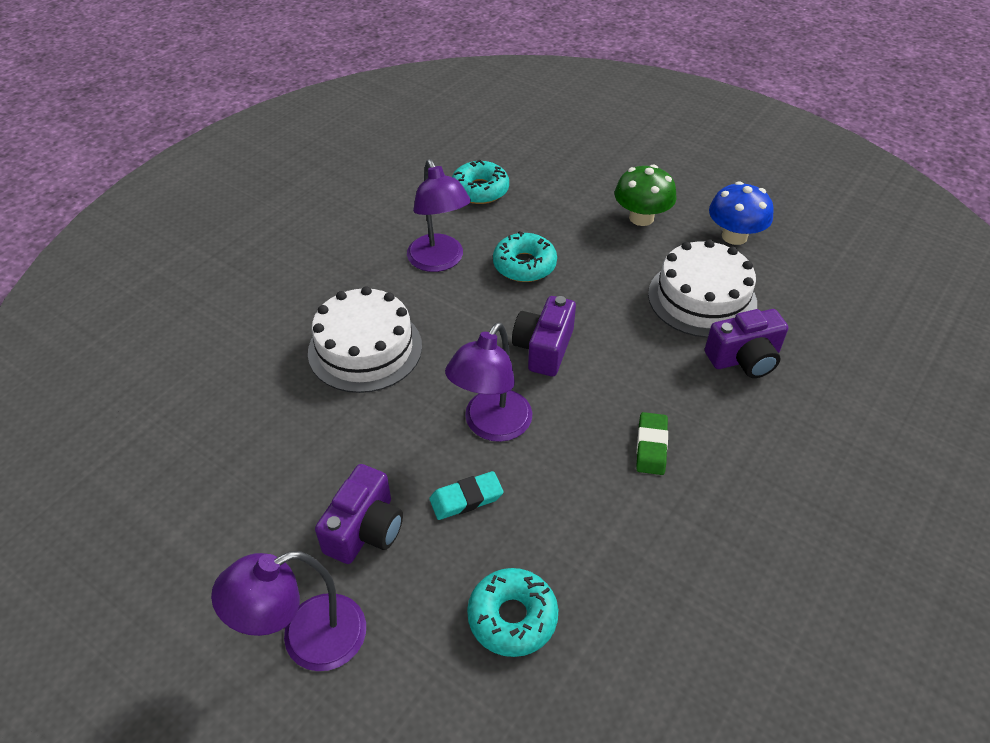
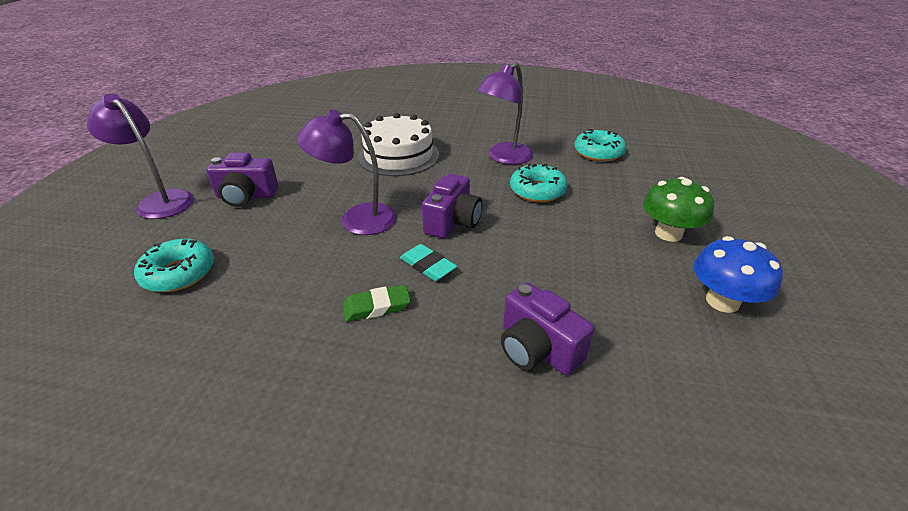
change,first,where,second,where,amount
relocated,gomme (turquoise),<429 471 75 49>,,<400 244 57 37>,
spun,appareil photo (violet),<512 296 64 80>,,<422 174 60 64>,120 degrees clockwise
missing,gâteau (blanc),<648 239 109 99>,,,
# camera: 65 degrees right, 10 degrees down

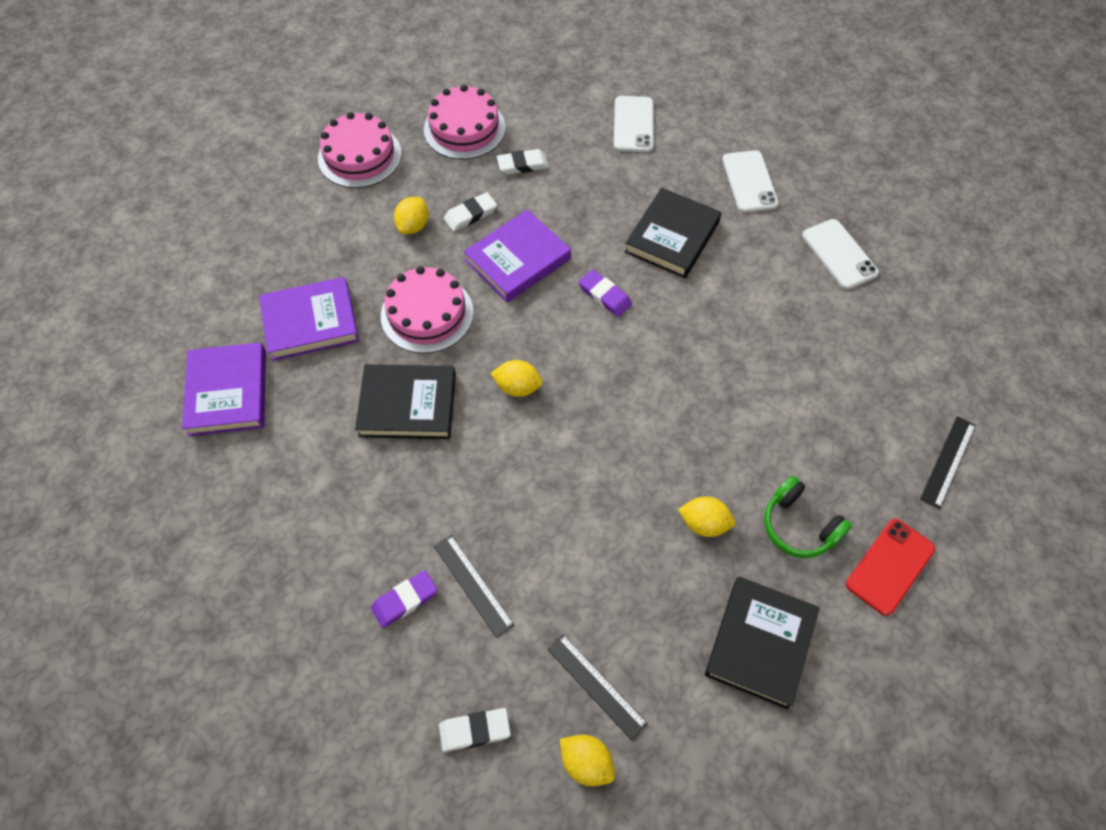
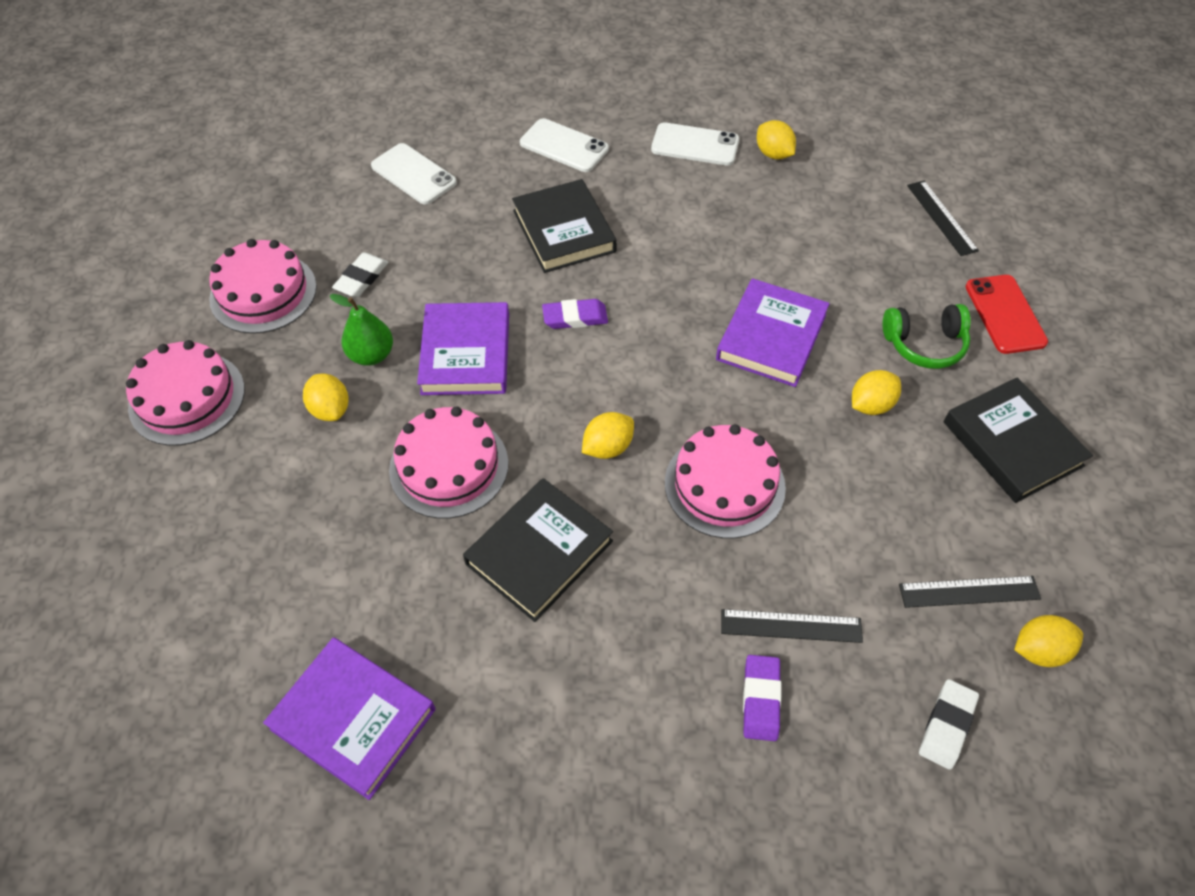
change,first,where,second,where,amount
relocated,livre (violet),<259 277 100 84>,,<716 278 114 109>,
exchanged,gomme (blanc),<444 192 53 40>,poire (vert),<330 294 63 72>,
appeared,,,gâteau (rose),<665 424 121 114>,
appeared,,,citron (jaune),<757 120 39 39>,
# camera: 50 degrees left, 5 degrees down

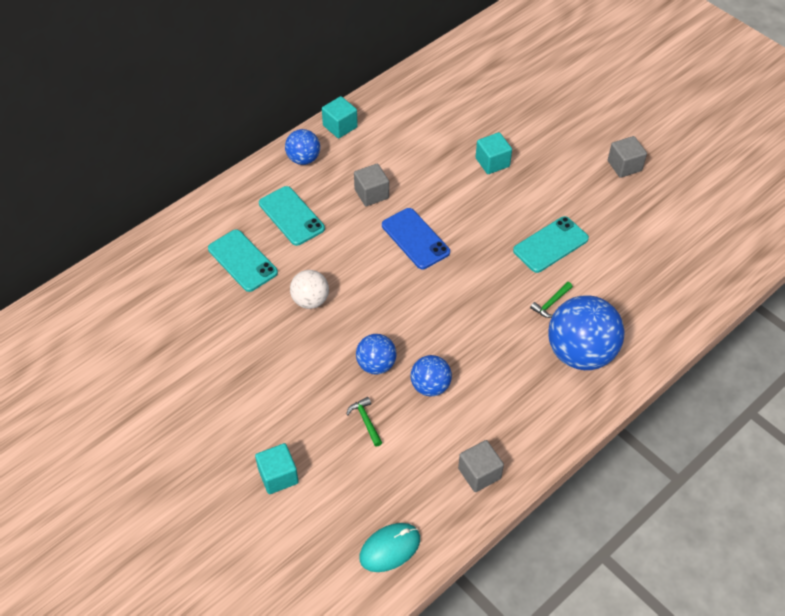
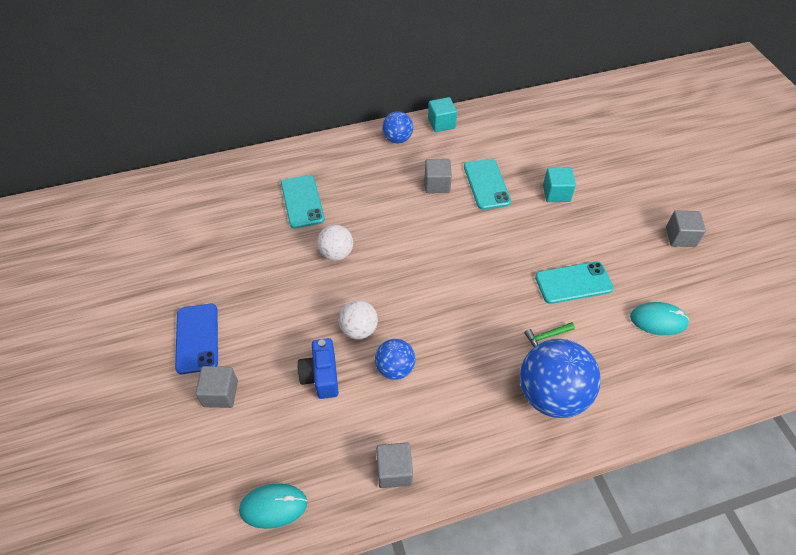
change,first,where,second,where,amount
colour,cube (turquoise),<255 443 44 51>,cube (gris),<195 366 43 42>,
relocated,téléphone (turquoise),<259 186 66 60>,,<464 159 47 51>,
exchanged,marteau (vert),<346 397 36 50>,appareil photo (bleu),<297 338 42 61>,
colour,balle (bleu),<356 334 41 41>,balle (blanc),<339 300 39 40>,
relocated,téléphone (bleu),<382 208 68 61>,,<175 304 43 70>,
appeared,,,souris (turquoise),<630 302 59 33>,
# camera: 25 degrees right, 0 degrees up

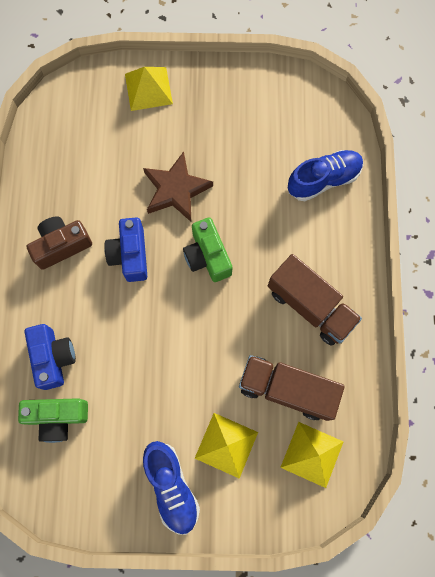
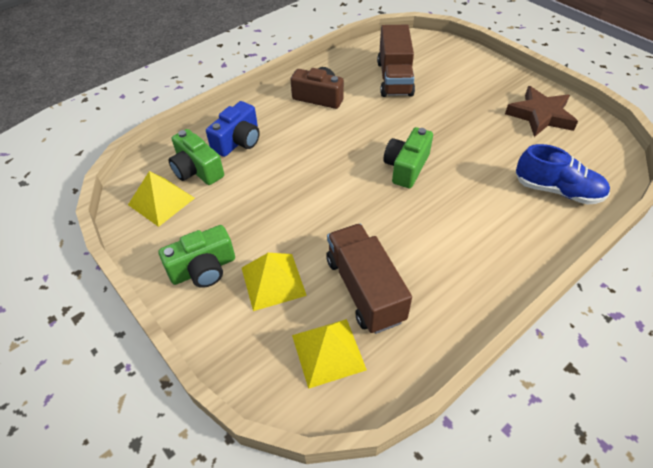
change,first,where,second,where,amount
missing,appareil photo (bleu),<104 217 43 65>,,,
relocated,pyramide (jaune),<125 67 48 44>,,<128 171 67 56>,
relocated,étoile (marron),<143 152 70 70>,,<505 86 73 51>,
exchanged,chaussure (bleu),<143 441 57 94>,appareil photo (vert),<159 225 76 63>,
relocated,camion (marron),<268 254 94 92>,,<377 25 38 72>,
# camera: 50 degrees right, 25 degrees down

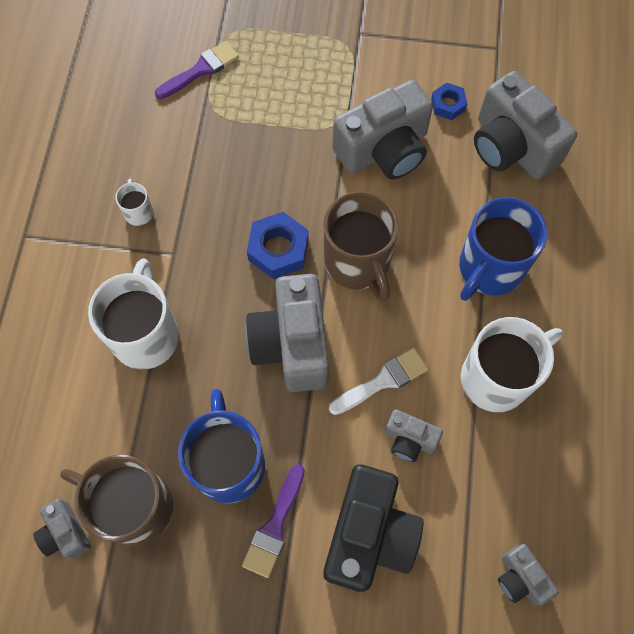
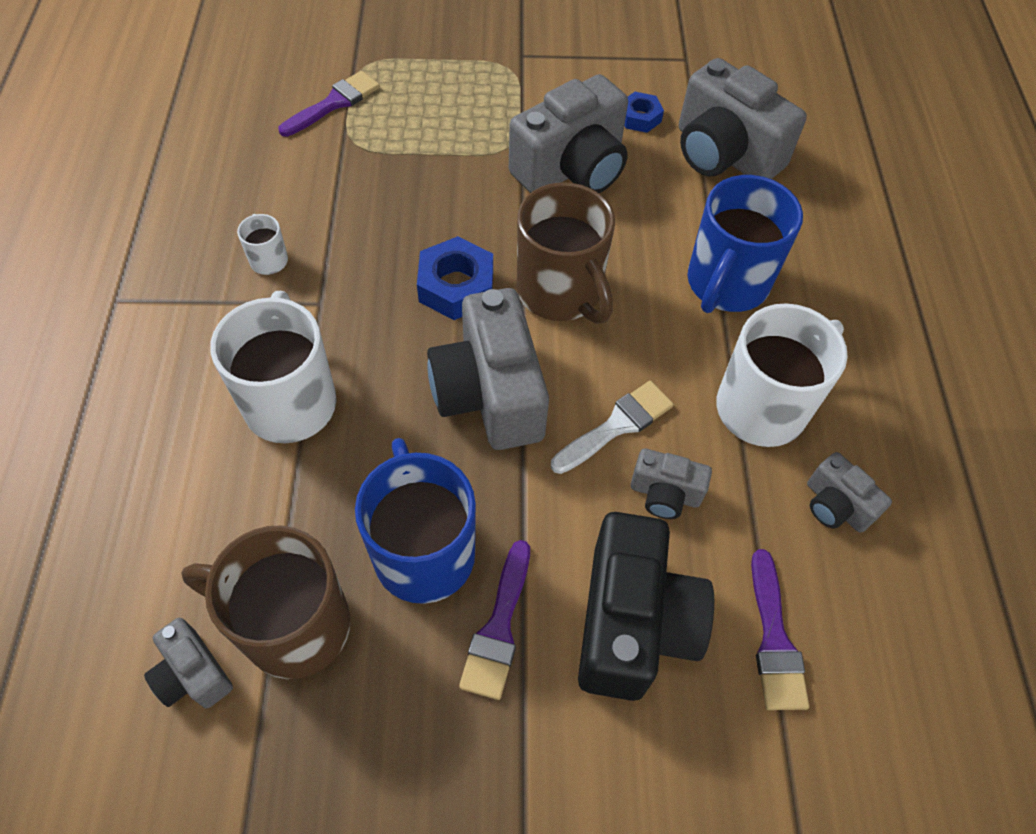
change,first,where,second,where,amount
relocated,appareil photo (gris),<498 544 61 61>,,<807 452 85 81>,
appeared,,,pinceau (violet),<751 549 58 161>,
# camera: 10 degrees left, 10 degrees down

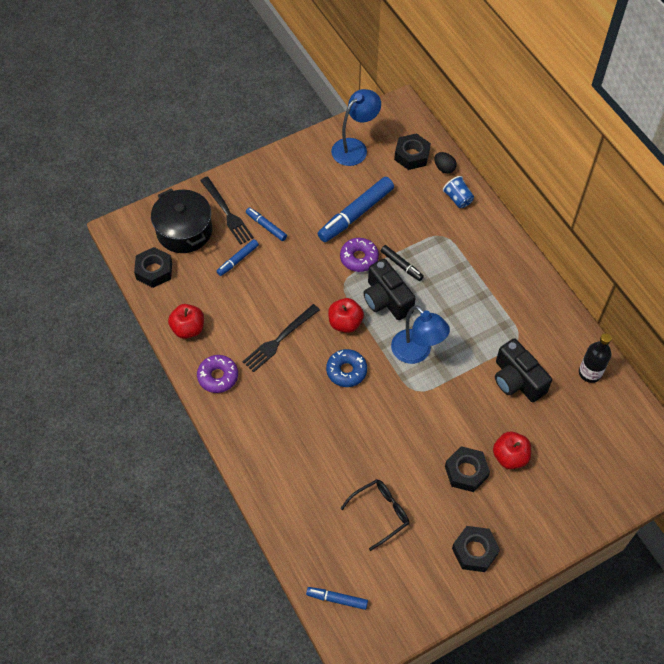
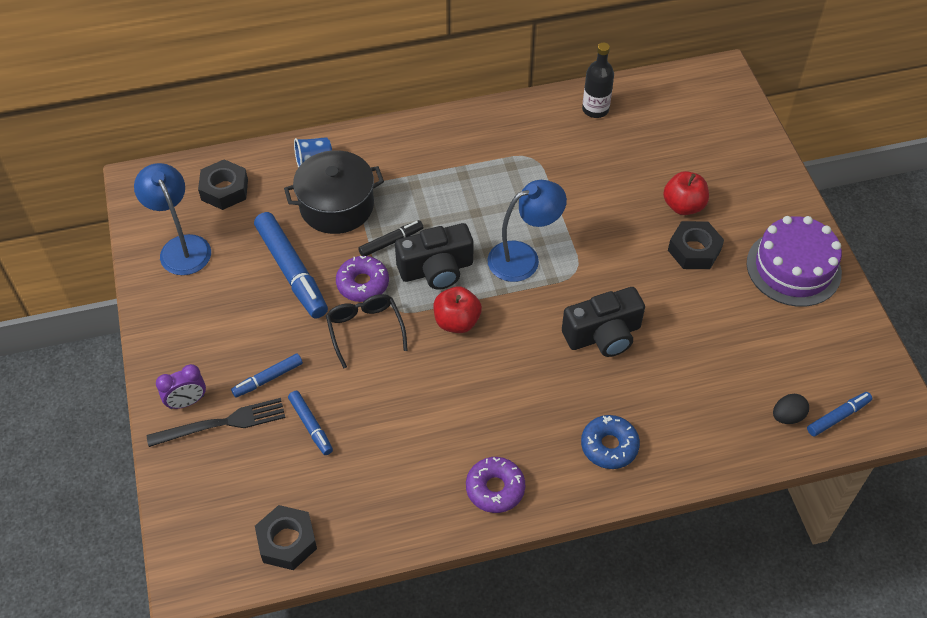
change,first,where,second,where,amount
relocated,marmite (noir),<151 188 61 65>,,<284 150 100 84>,
missing,pomme (rouge),<168 304 36 35>,,,
missing,fourchette (noir),<242 304 78 68>,,,
spun,feutre (bleu),<306 587 62 23>,,<807 392 65 44>,150 degrees counterclockwise
relocated,beignet (bleu),<326 349 41 38>,,<581 415 59 54>,
relocated,lunettes (noir),<340 479 69 72>,,<326 294 82 75>,
relocated,œuf (noir),<434 152 22 22>,,<773 394 36 30>,
exchanged,écrou (noir),<452 526 48 46>,gâteau (violet),<747 216 95 91>,
relocated,appareil photo (noir),<495 338 57 64>,,<562 287 83 70>,
appeared,,,réveil (violet),<156 364 50 45>,
# camera: 75 degrees left, 5 degrees down

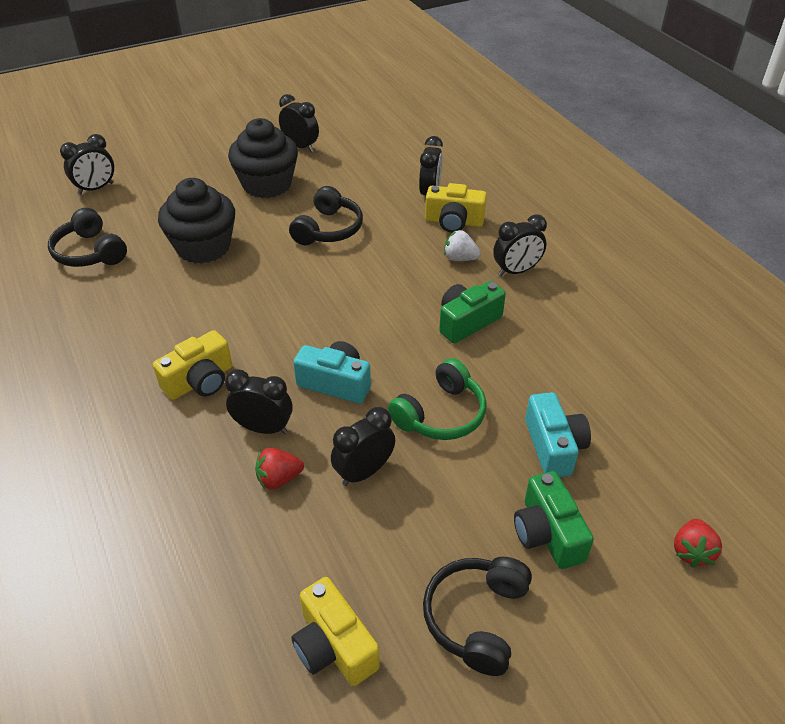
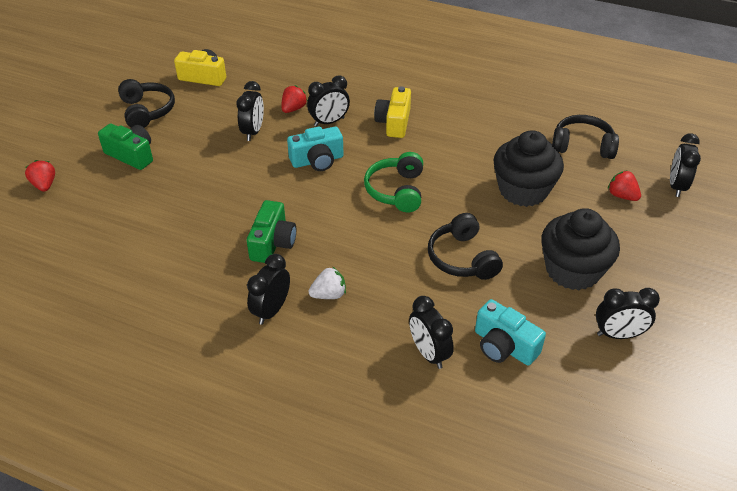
change,first,where,second,where,amount
relocated,casque audio (vert),<388 358 99 82>,,<364 152 59 60>,
missing,appareil photo (jaune),<425 183 62 50>,,,
relocated,appareil photo (turquoise),<525 392 66 85>,,<475 299 71 67>,
appeared,,,fraise (rouge),<608 170 33 31>,
# camera: 140 degrees right, 0 degrees up

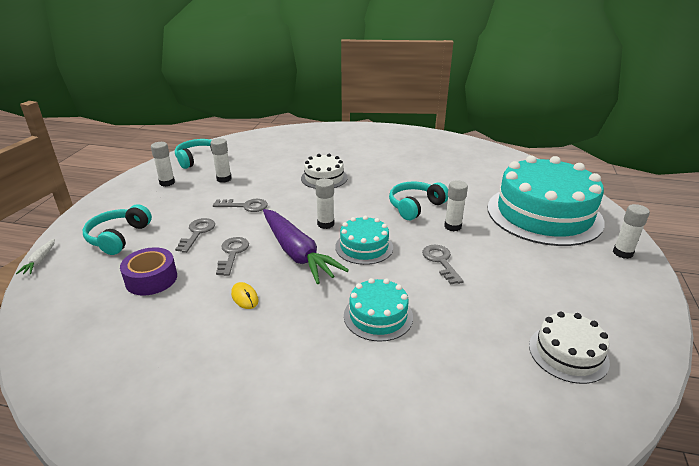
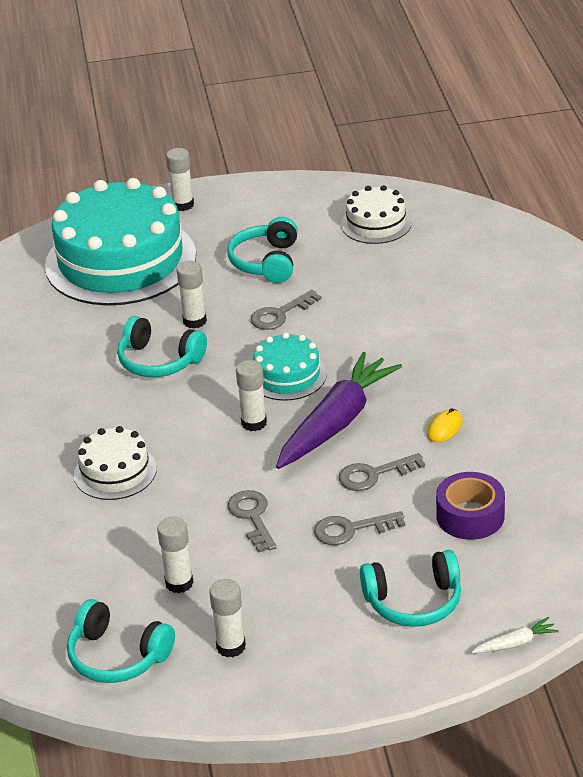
change,first,where,second,where,amount
missing,gâteau (turquoise),<344 278 69 64>,,,
appeared,,,casque audio (turquoise),<227 217 71 66>,
# camera: 110 degrees left, 5 degrees up

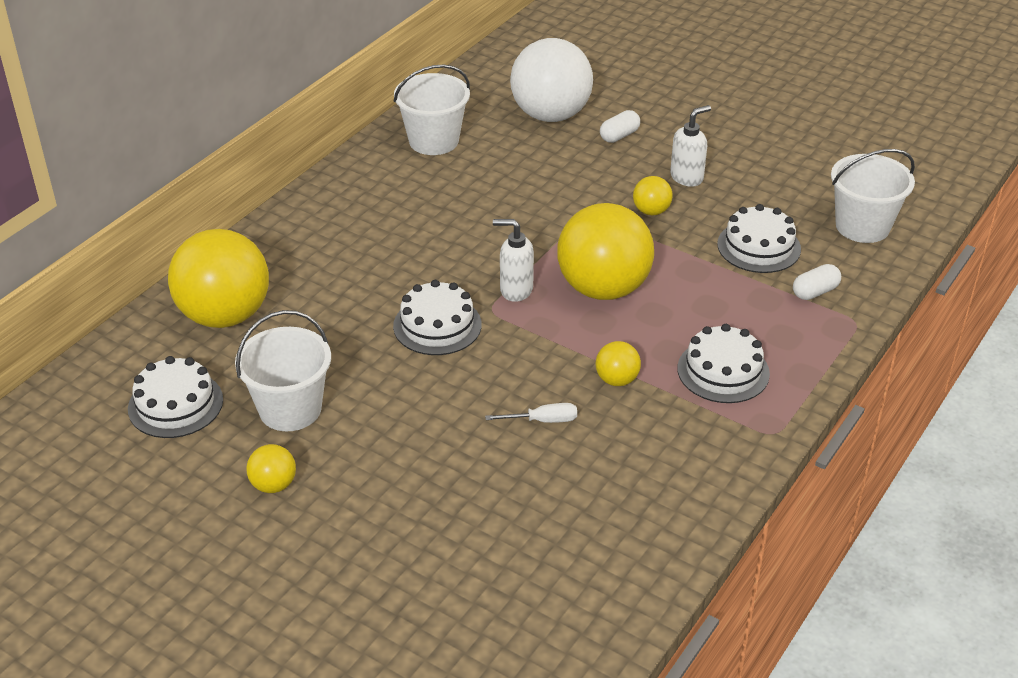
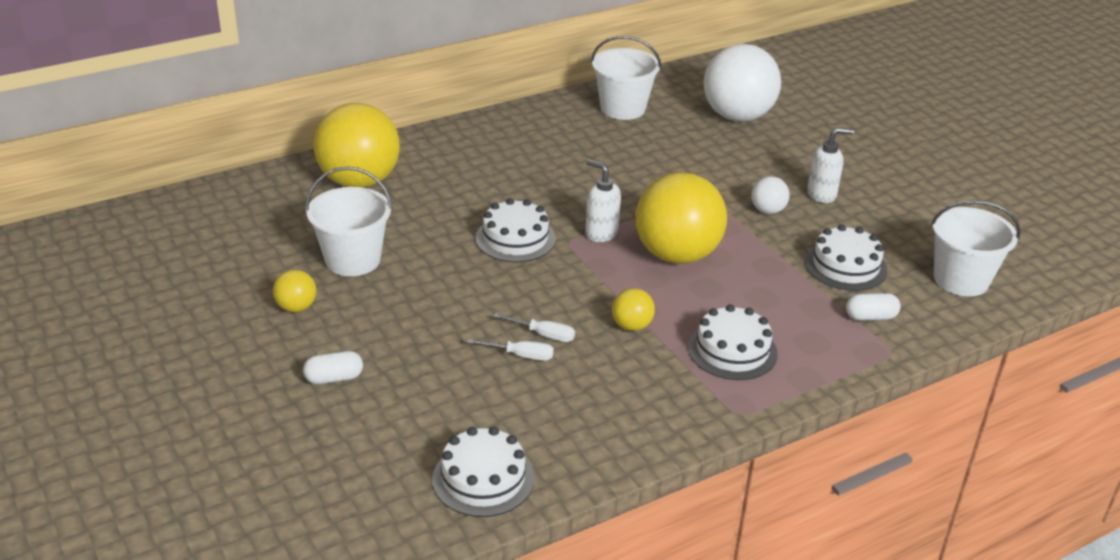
change,first,where,second,where,amount
relocated,gâteau (blanc),<128 356 95 82>,,<432 426 102 91>,
relocated,gélule (blanc),<600 110 40 33>,,<303 351 60 33>,
colour,balle (jaune),<633 176 40 39>,balle (blanc),<752 176 38 38>,
appeared,,,tournevis (blanc),<467 339 87 22>,
# camera: 25 degrees right, 5 degrees down

